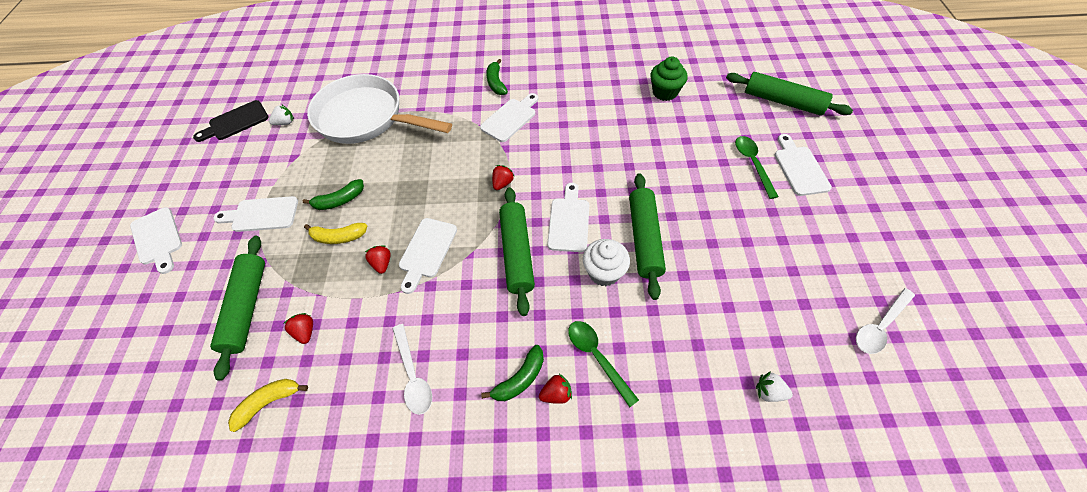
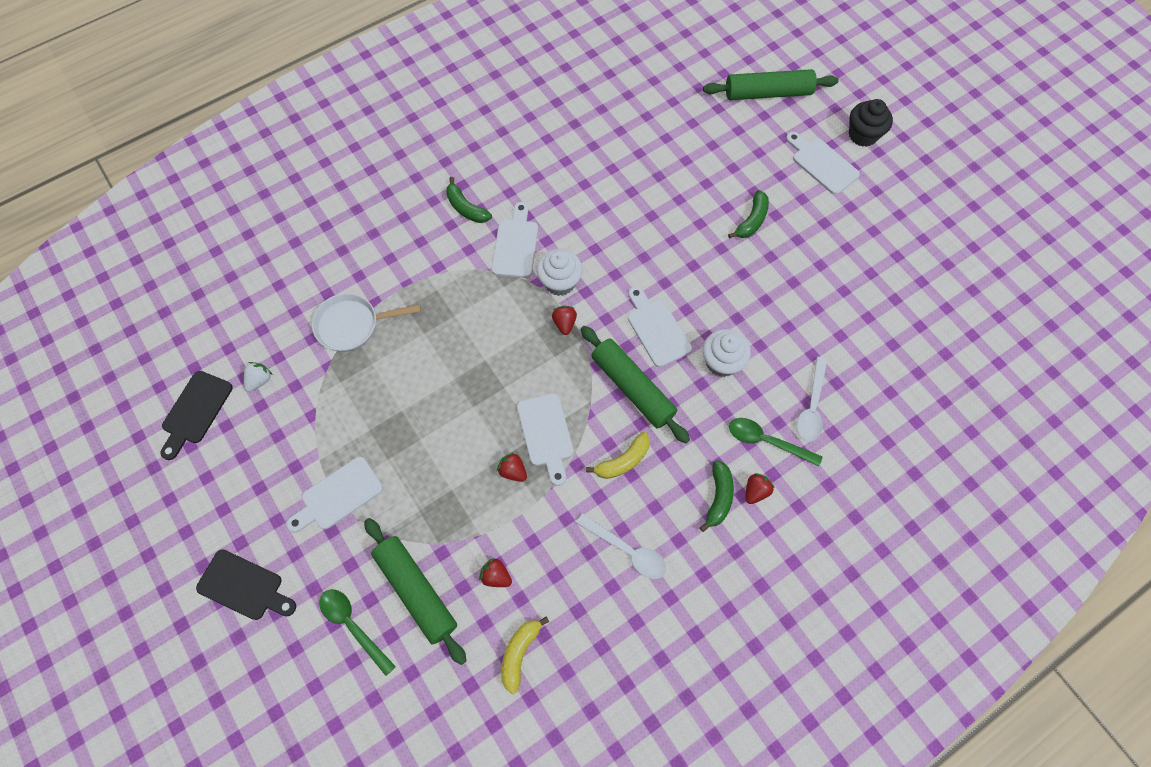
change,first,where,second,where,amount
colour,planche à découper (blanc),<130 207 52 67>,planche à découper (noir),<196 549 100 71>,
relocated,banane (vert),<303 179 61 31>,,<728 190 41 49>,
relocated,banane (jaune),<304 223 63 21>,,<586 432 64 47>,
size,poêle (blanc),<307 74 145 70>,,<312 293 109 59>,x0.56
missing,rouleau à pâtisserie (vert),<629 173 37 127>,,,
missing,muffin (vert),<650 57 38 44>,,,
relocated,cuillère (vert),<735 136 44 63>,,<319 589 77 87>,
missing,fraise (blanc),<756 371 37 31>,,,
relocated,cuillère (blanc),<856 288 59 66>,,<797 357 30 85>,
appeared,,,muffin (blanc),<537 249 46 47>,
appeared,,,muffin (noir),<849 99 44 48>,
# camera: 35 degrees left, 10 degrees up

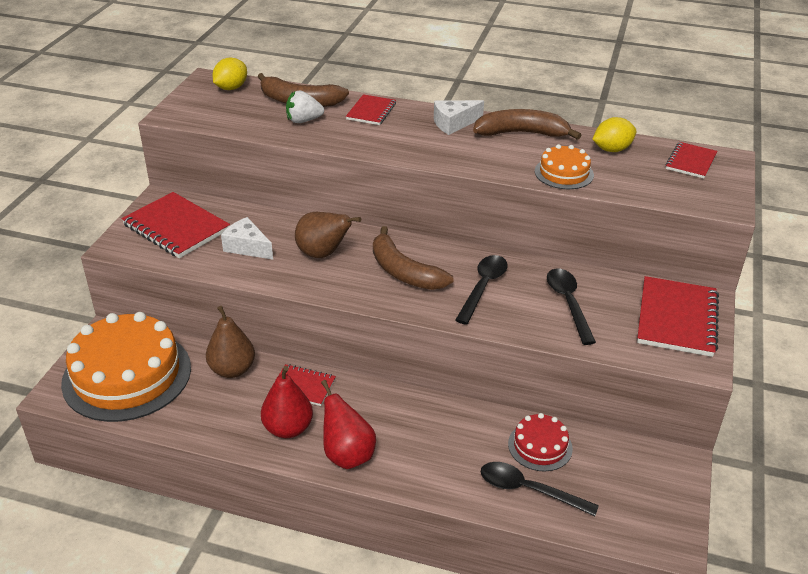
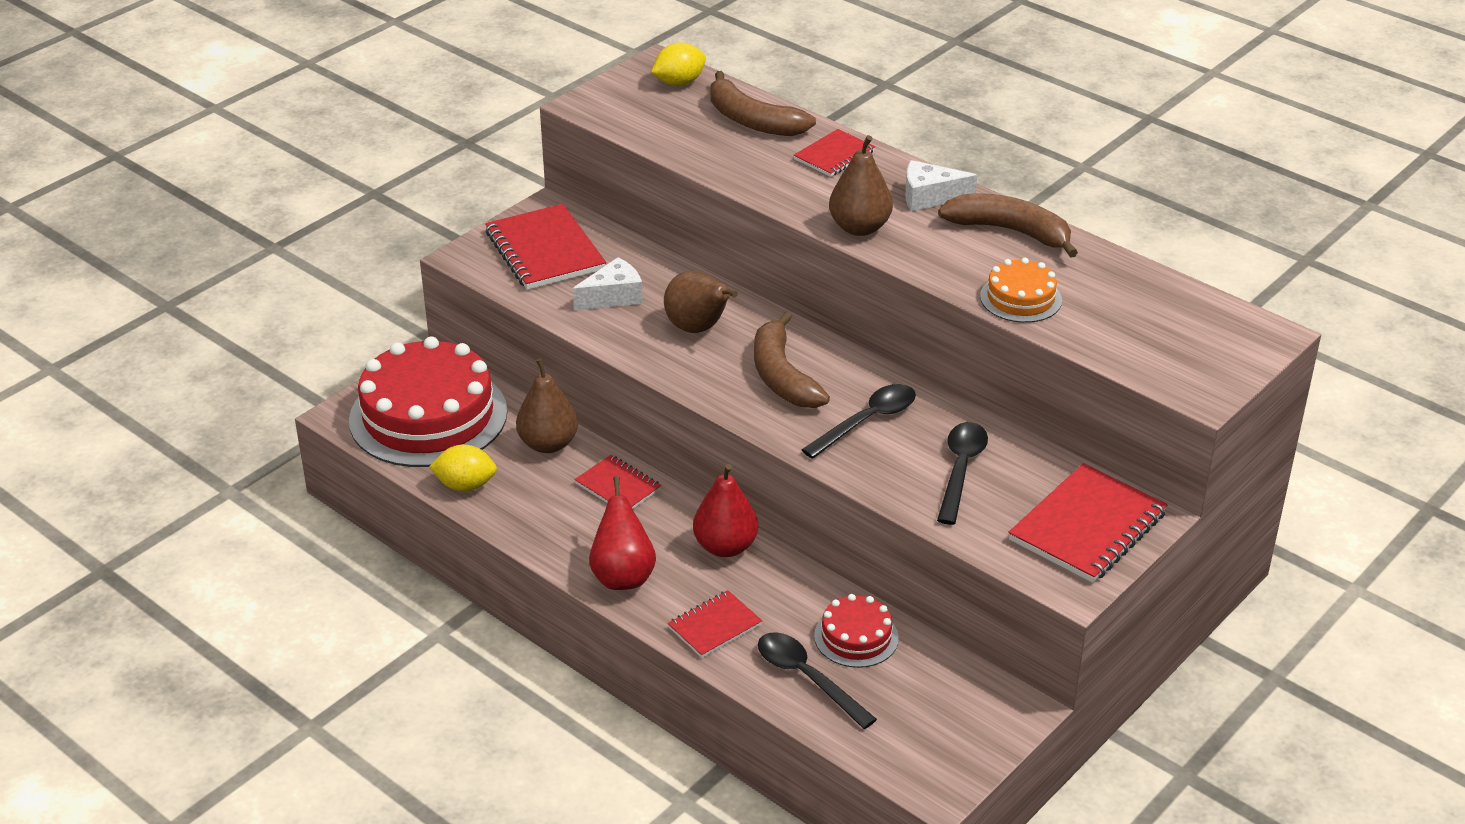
change,first,where,second,where,amount
colour,gâteau (orange),<61 312 130 110>,gâteau (rouge),<349 336 158 131>,
spun,fromage (blanc),<221 217 52 43>,,<573 257 70 53>,90 degrees clockwise
relocated,poire (rouge),<261 366 52 72>,,<693 464 65 93>,
missing,fraise (blanc),<286 91 38 32>,,,
relocated,citron (jaune),<592 117 44 35>,,<429 444 68 47>,
relocated,carnet (rouge),<665 142 52 37>,,<668 590 94 68>,
appeared,,,poire (marron),<829 135 64 101>,
# camera: 25 degrees right, 0 degrees up

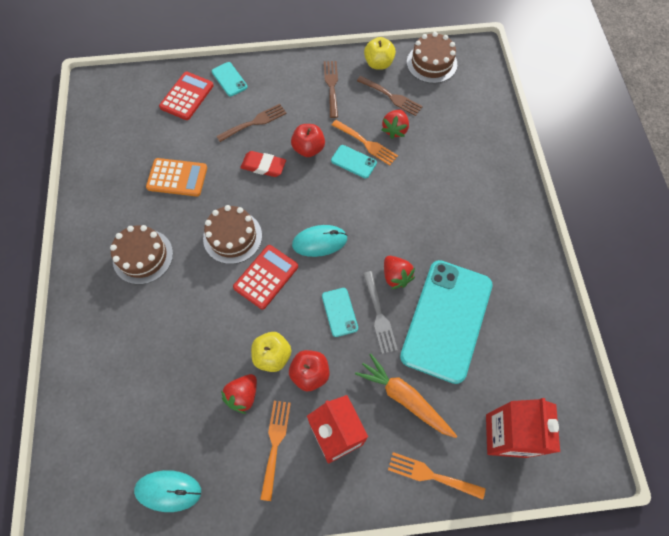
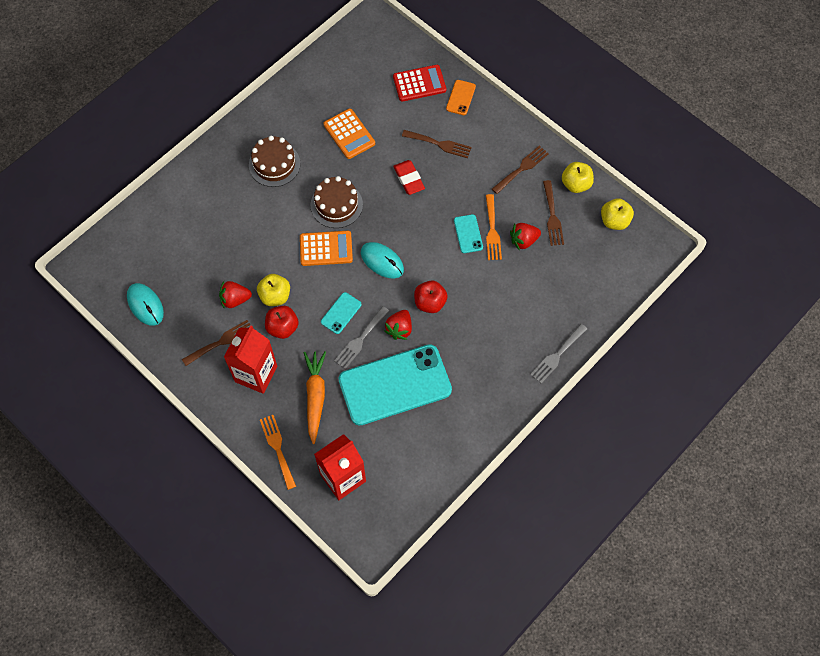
change,first,where,second,where,amount
colour,téléphone (turquoise),<212 62 36 34>,téléphone (orange),<446 80 30 35>,
colour,calculatrice (rouge),<233 245 65 64>,calculatrice (orange),<300 231 53 35>,
colour,fourchette (orange),<260 401 31 100>,fourchette (marron),<182 320 68 46>,
relocated,pomme (rouge),<291 124 34 33>,,<414 281 34 32>,
exchanged,gâteau (marron),<407 32 50 51>,pomme (jaune),<601 198 33 32>,
appeared,,,fourchette (gris),<530 324 57 59>,
# camera: 50 degrees right, 0 degrees up

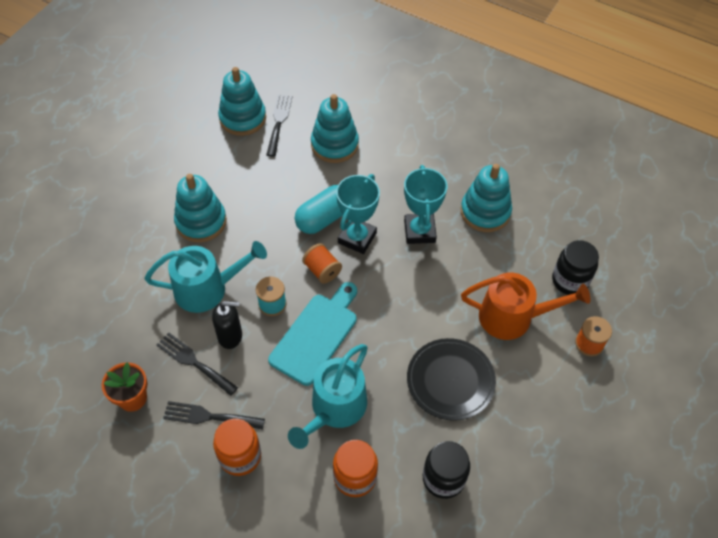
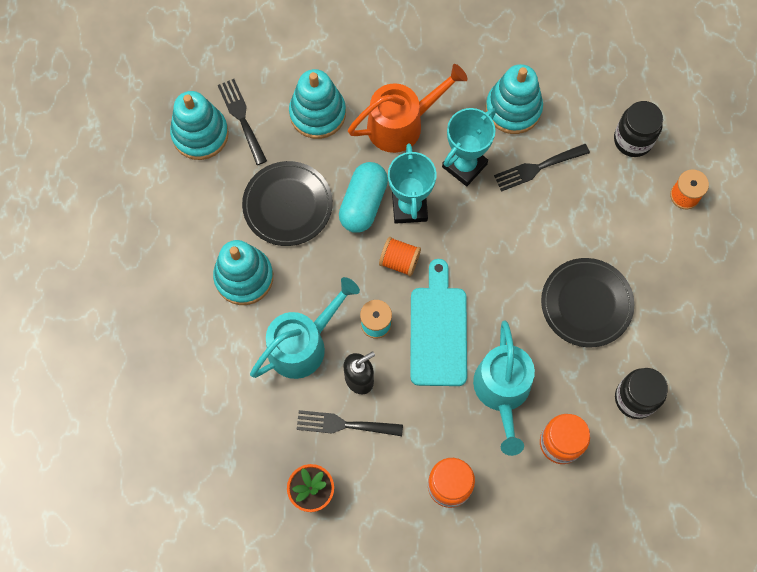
change,first,where,second,where,amount
relocated,fourchette (noir),<163 401 102 29>,,<494 144 96 48>,
spun,trophée (turquoise),<404 165 43 79>,,<442 108 54 78>,75 degrees clockwise
relocated,arrosoir (orange),<461 273 129 67>,,<348 64 120 89>,
appeared,,,assiette (noir),<242 161 91 85>,
# camera: 30 degrees left, 15 degrees up

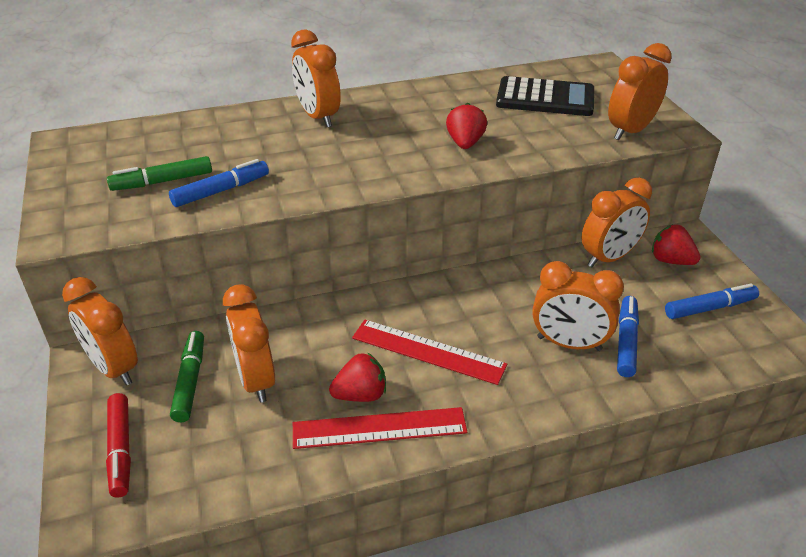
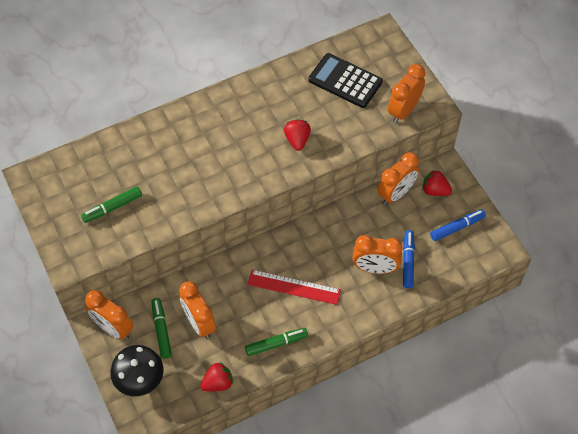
change,first,where,second,where,amount
exchanged,feutre (rouge),<106 393 25 105>,champignon (noir),<110 345 54 51>,
missing,feutre (bleu),<169 159 100 48>,,,
missing,réveil (orange),<291 29 50 98>,,,
exchanged,règle (rouge),<293 407 174 42>,feutre (vert),<245 328 63 28>,
relocated,fraise (rouge),<329 352 57 50>,,<200 362 33 29>,
spun,calculatrice (noir),<496 76 98 40>,,<308 53 75 55>,150 degrees counterclockwise
# camera: 10 degrees left, 20 degrees up

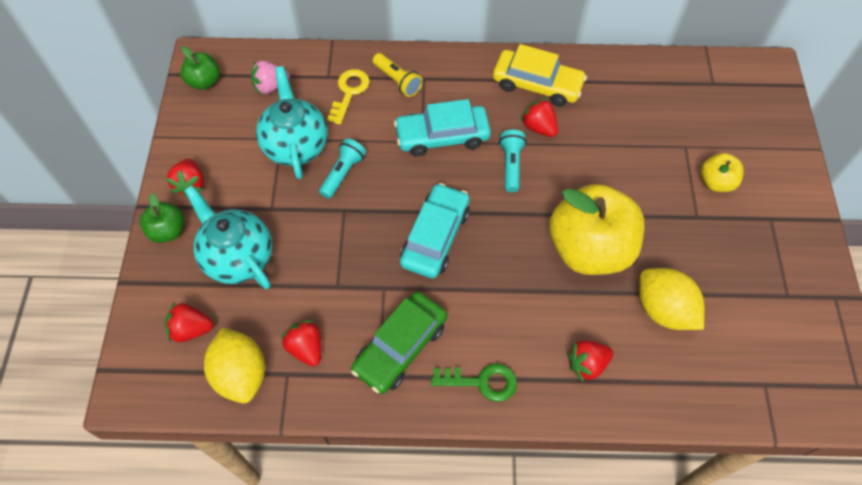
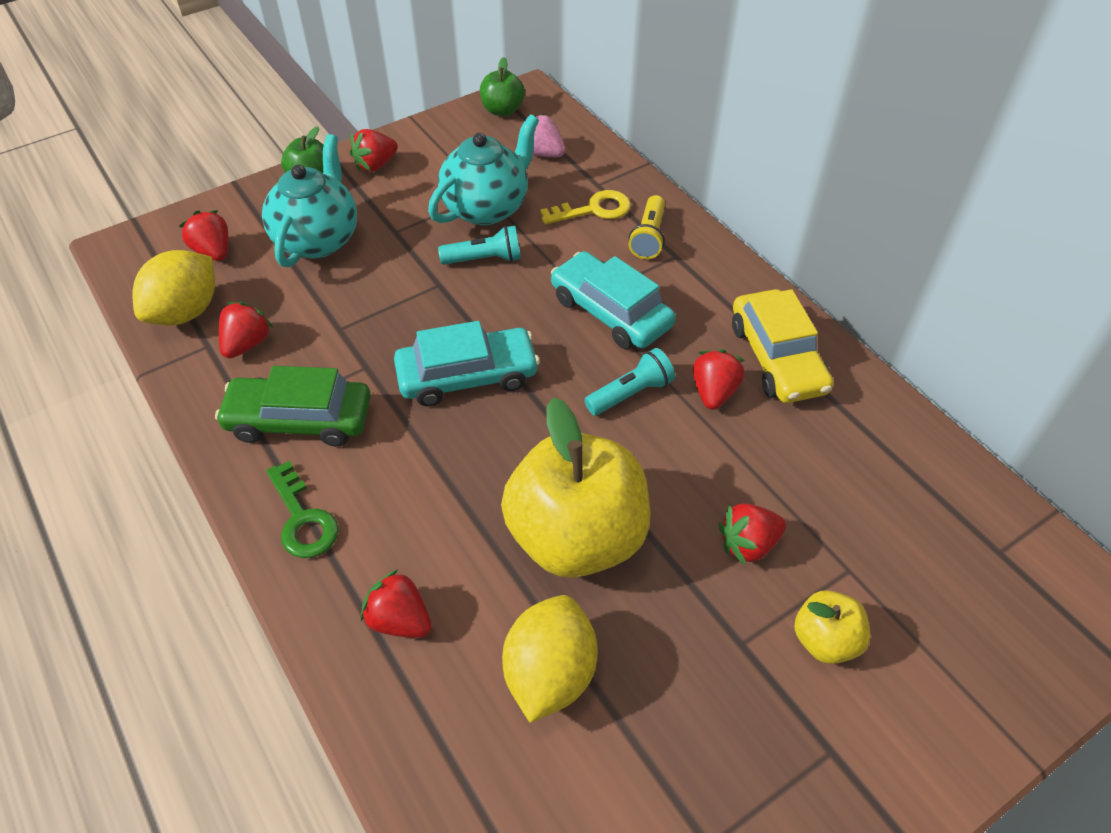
change,first,where,second,where,amount
appeared,,,fraise (rouge),<718 503 68 62>,
# camera: 55 degrees right, 10 degrees down

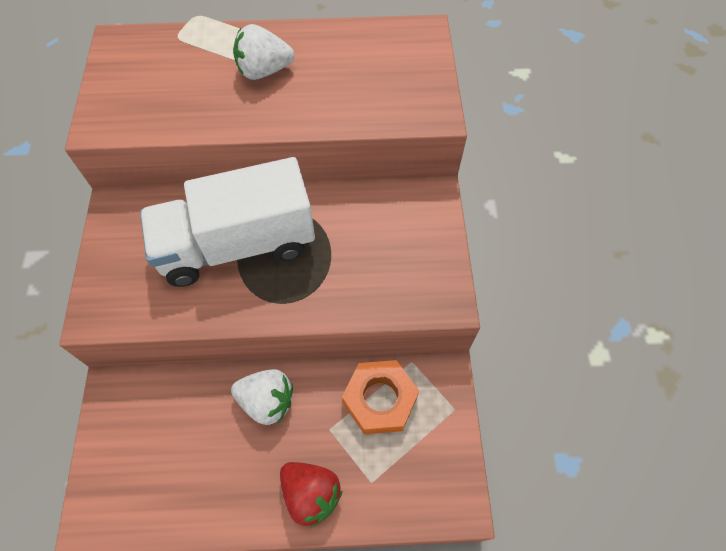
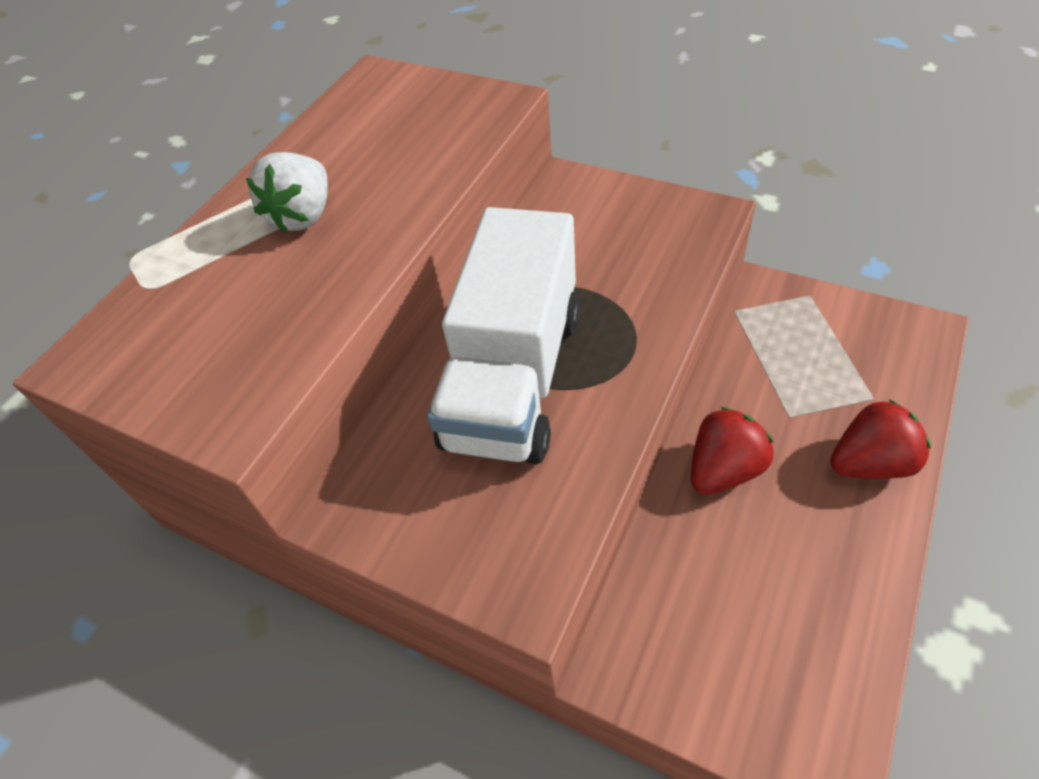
change,first,where,second,where,amount
colour,fraise (blanc),<231 369 62 56>,fraise (rouge),<691 407 83 88>,
missing,écrou (orange),<342 360 77 74>,,,
# camera: 55 degrees left, 10 degrees down

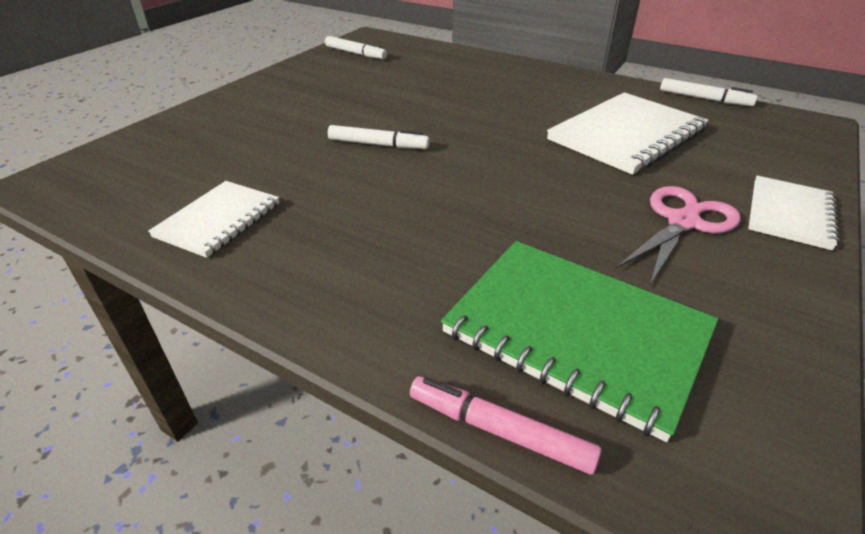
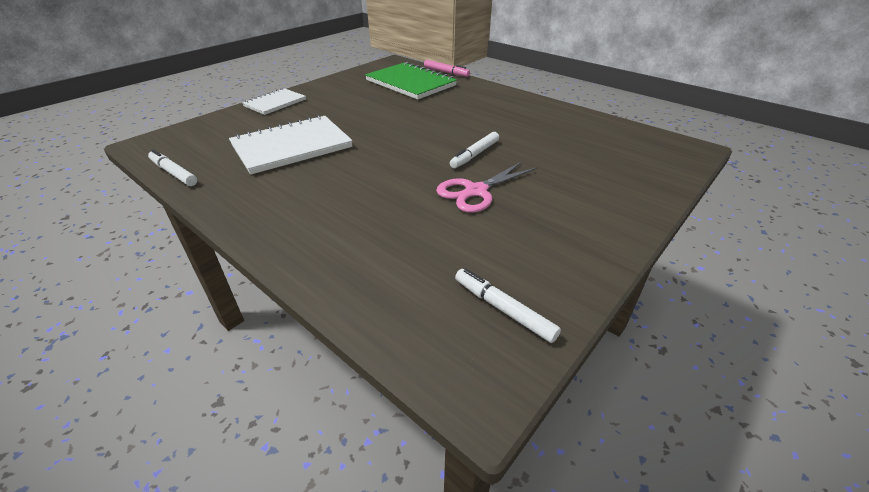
change,first,where,second,where,amount
missing,carnet (blanc),<148 181 131 77>,,,
spun,feutre (blanc),<328 125 102 24>,,<450 132 49 36>,75 degrees counterclockwise
relocated,ciseaux (rose),<616 186 125 99>,,<436 161 101 52>,
# camera: 170 degrees left, 0 degrees up

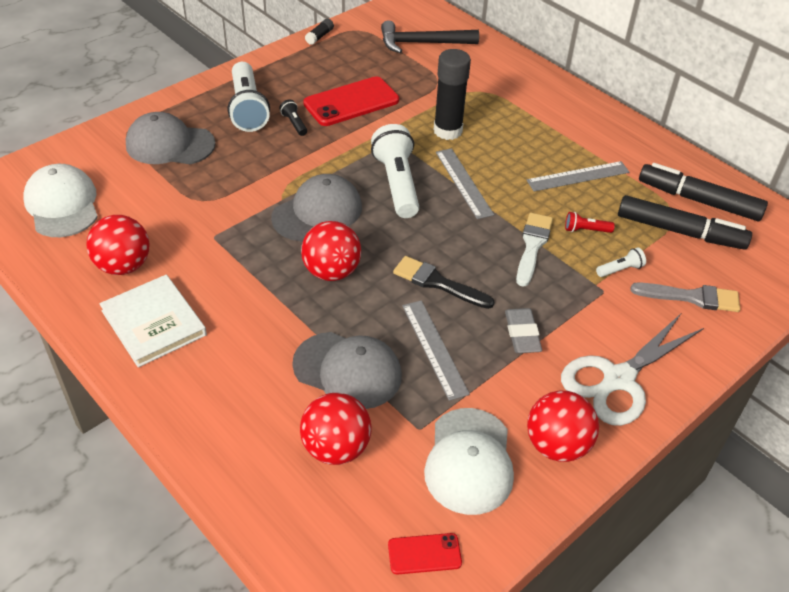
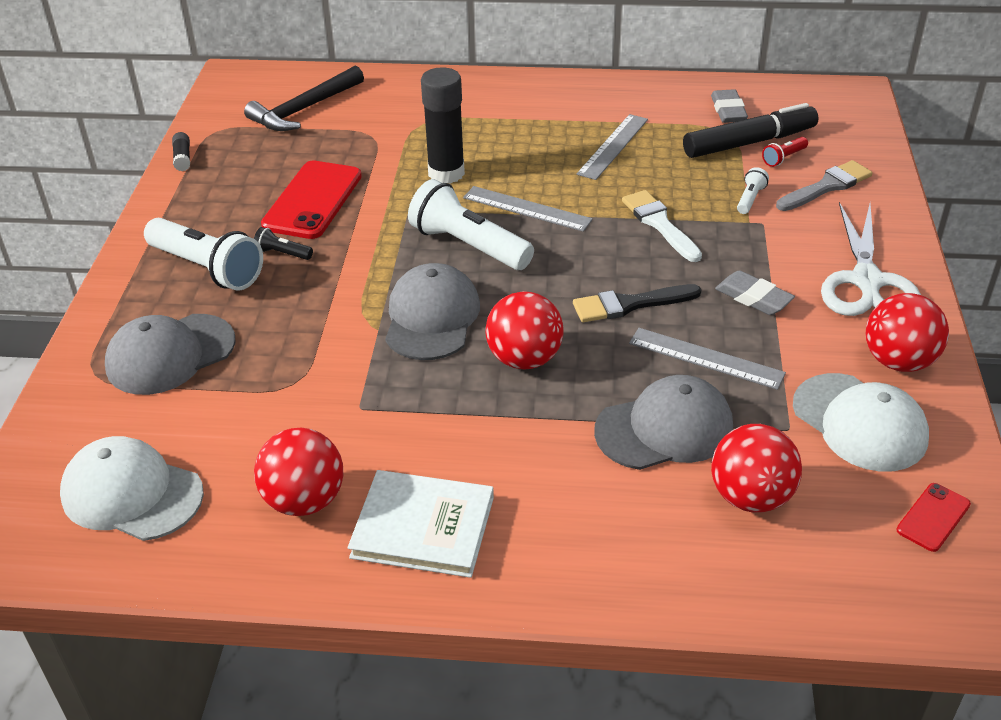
change,first,where,second,where,amount
relocated,lampe de poche (rouge),<565 212 50 21>,,<762 137 46 30>,
exchanged,feutre (noir),<639 163 129 58>,gomme (gris),<711 89 37 34>,
# camera: 40 degrees left, 5 degrees down

